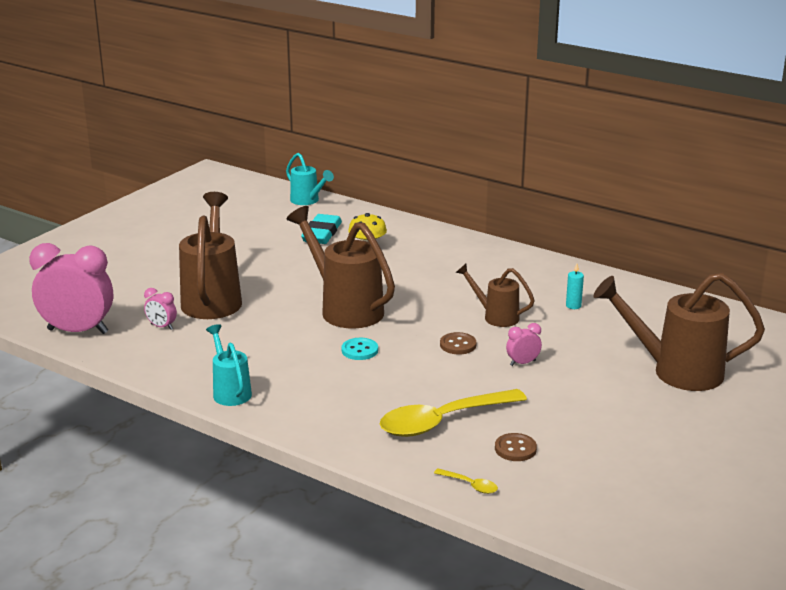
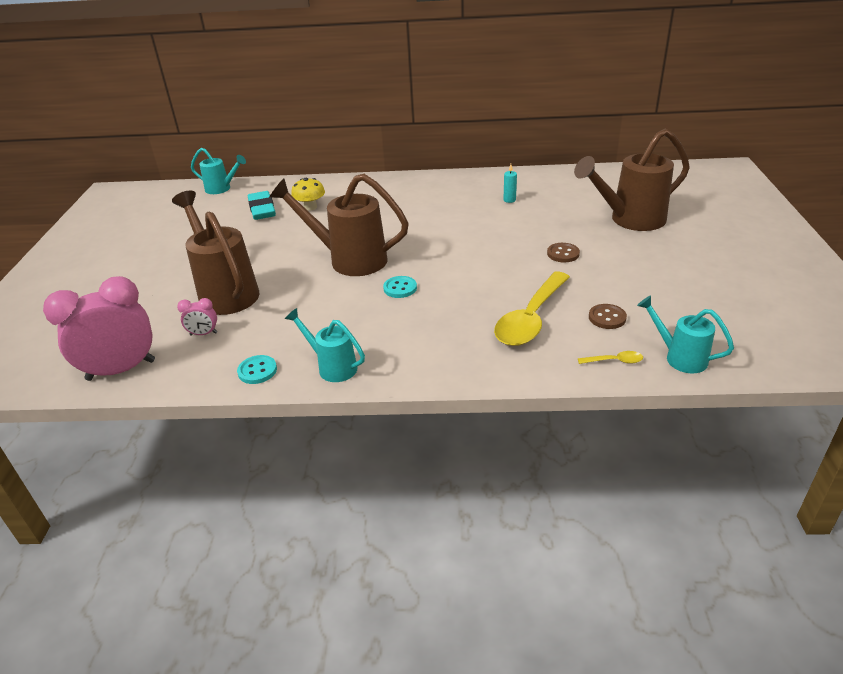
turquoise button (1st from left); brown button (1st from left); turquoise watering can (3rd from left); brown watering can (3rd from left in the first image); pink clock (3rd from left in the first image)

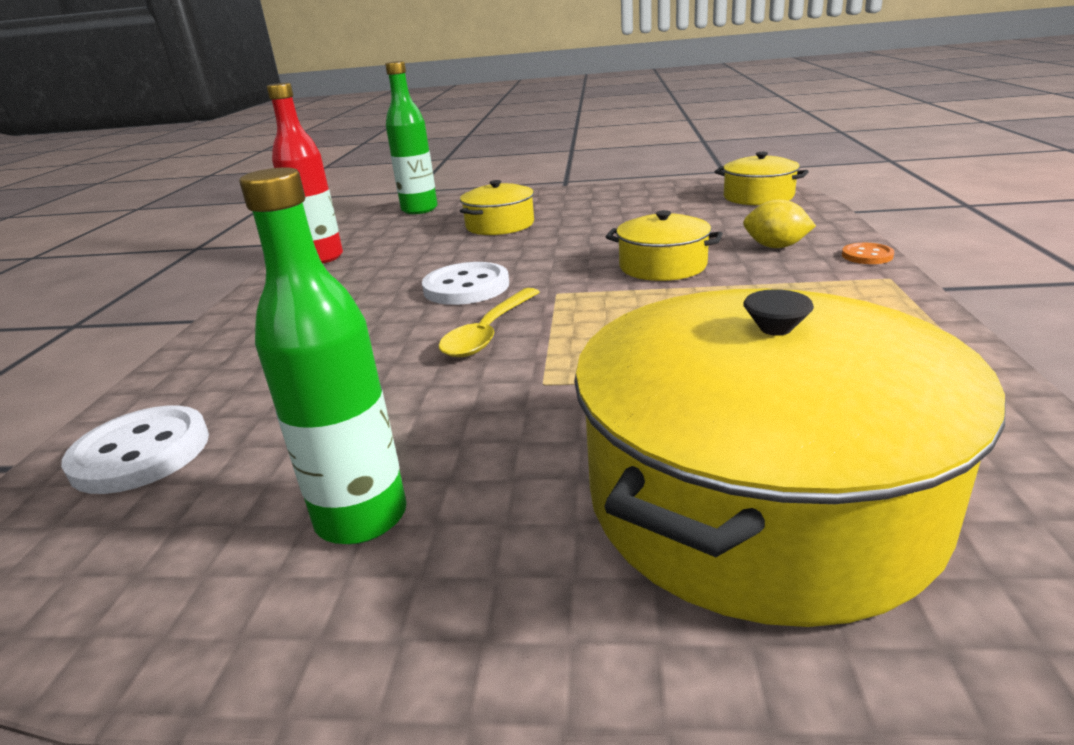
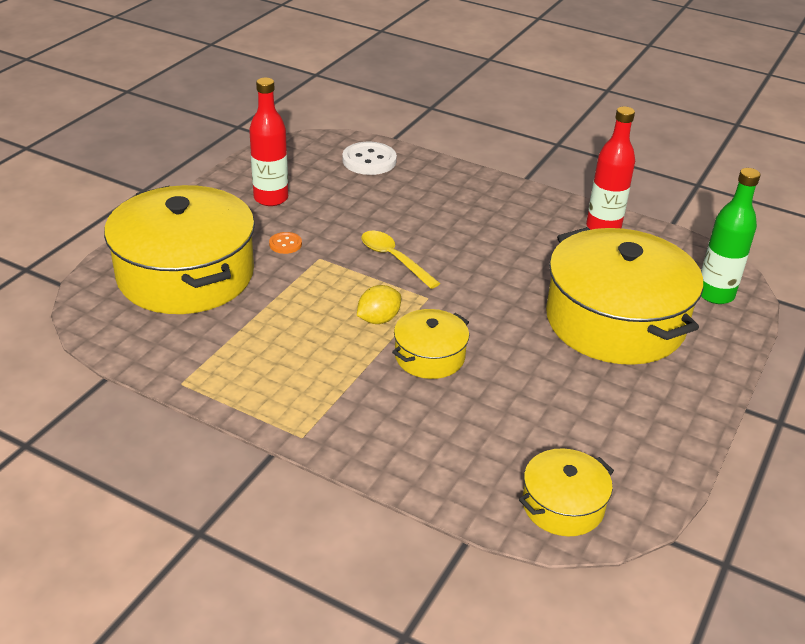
red bottle (1st from left); orange button; yellow lemon; yellow pot (4th from left); white button (2nd from left in the first image)

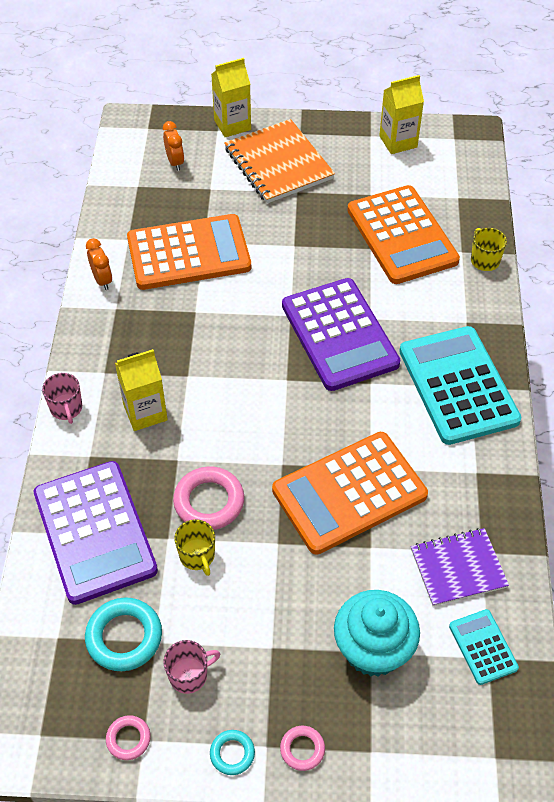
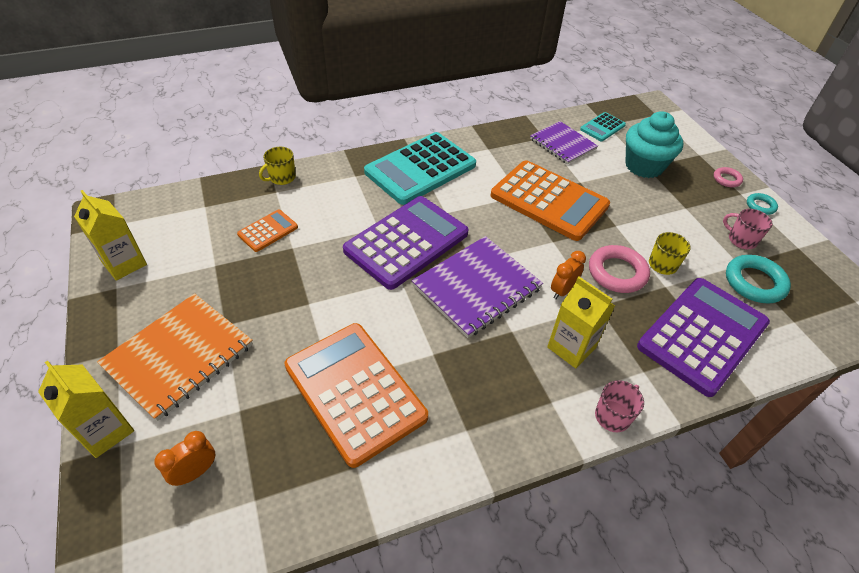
orange calculator (1st from left); purple notebook (1st from left); orange clock (2nd from left); pink ring (1st from left in the first image)

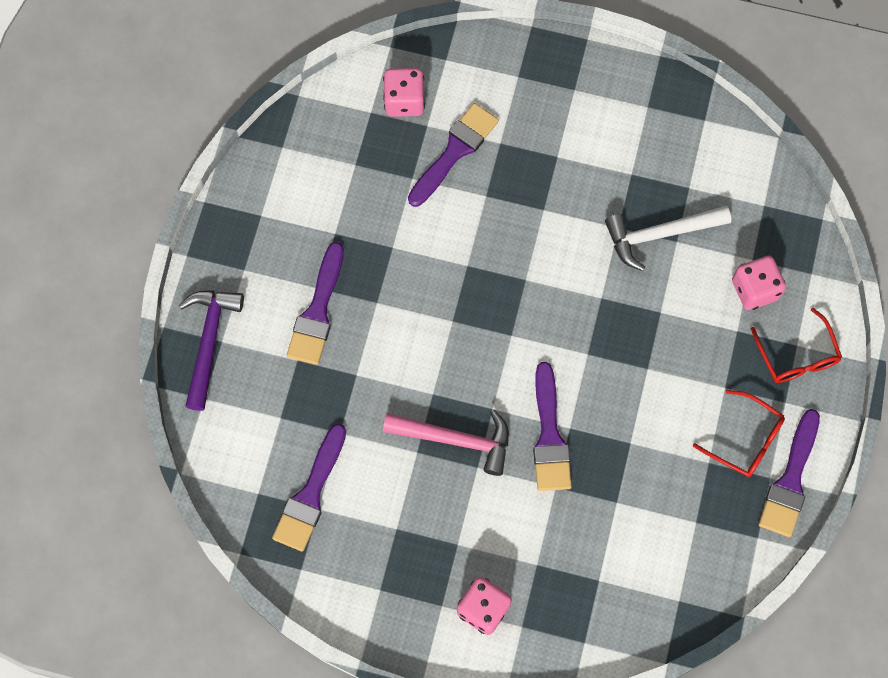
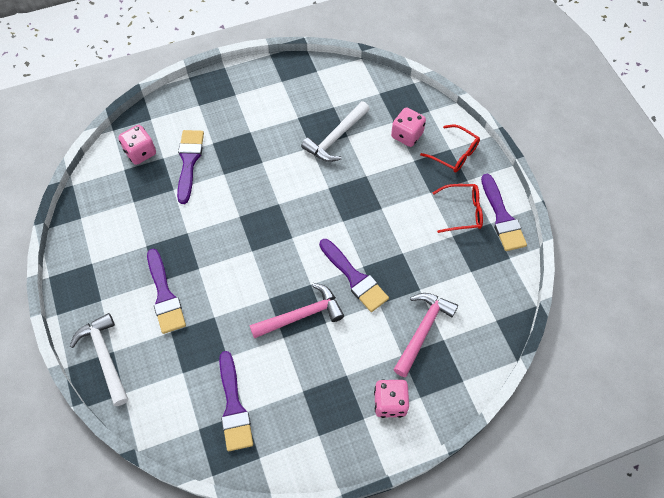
white hammer (1st from left); pink hammer (2nd from left)

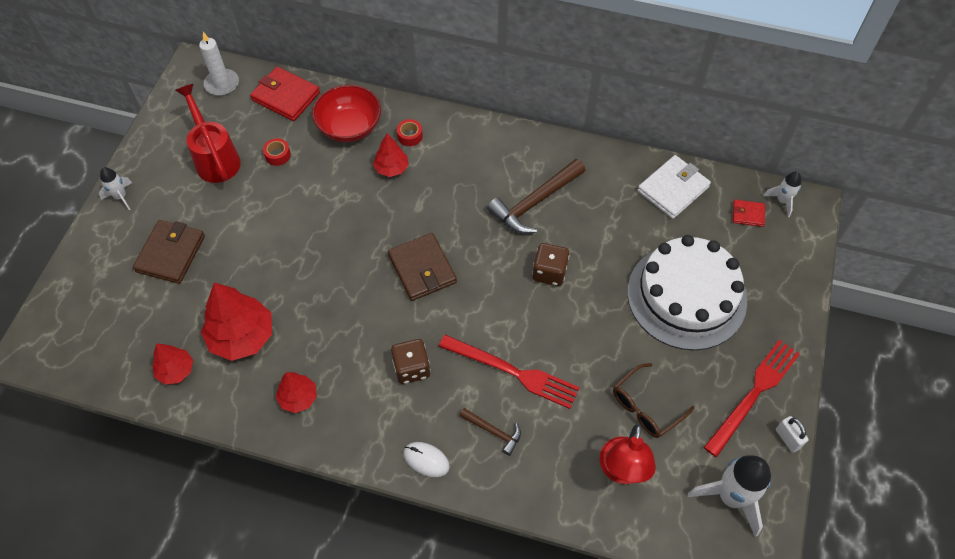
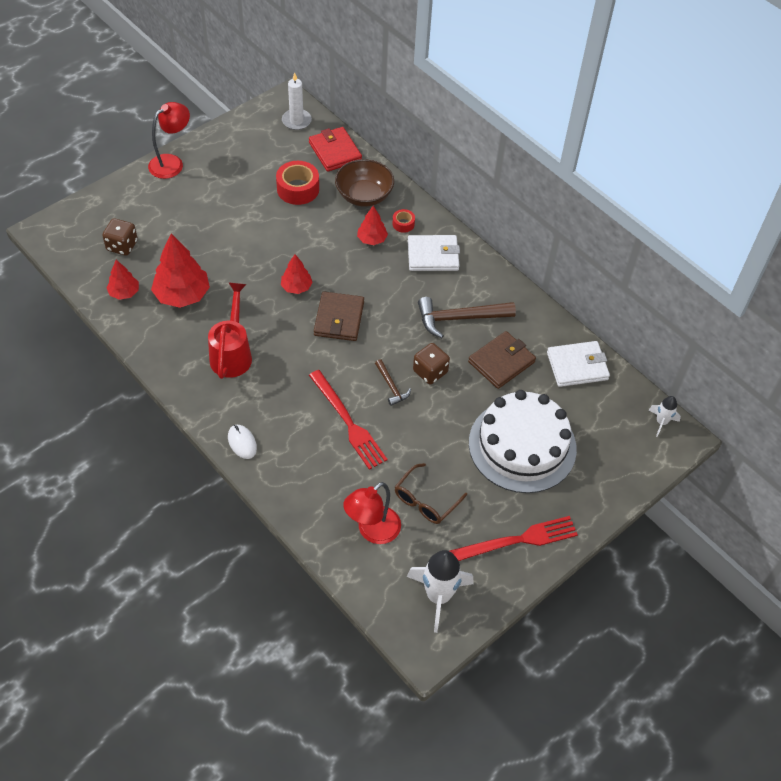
brown dice (1st from left); red lamp (1st from left); red watering can; red tape (1st from left); red tree (3rd from left); brown bowl; brown hammer (1st from left); brown glasses; white wallet (1st from left); brown wallet (2nd from left); red wallet (2nd from left in the first image); white padlock

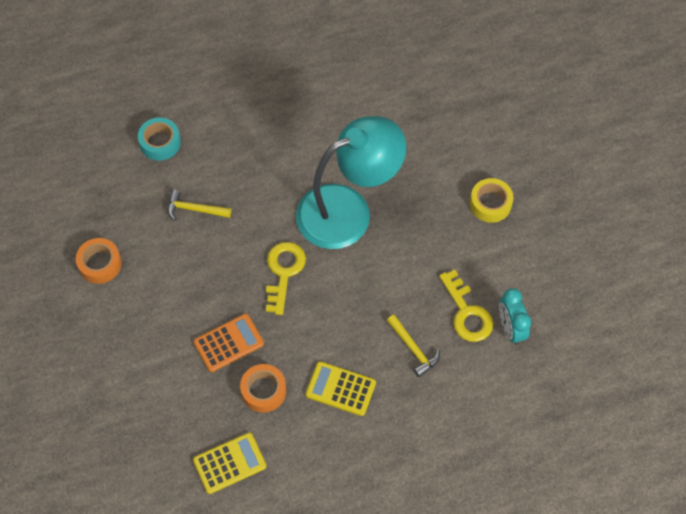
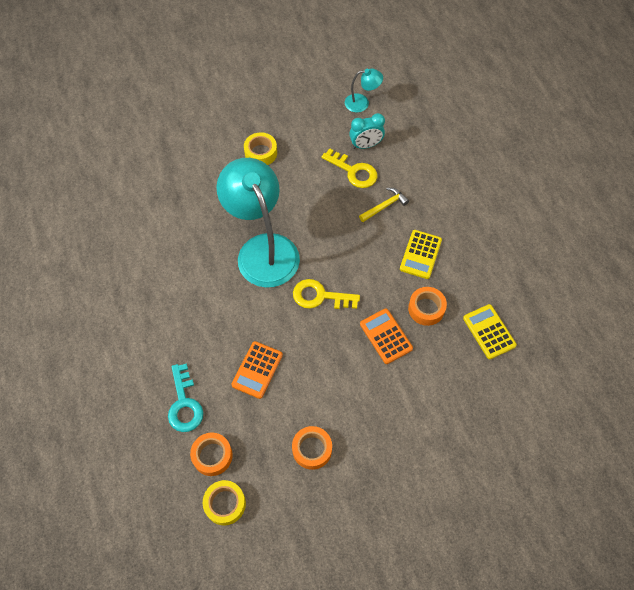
turquoise key; orange tape (1st from left); yellow tape (1st from left); orange calculator (1st from left); yellow key (2nd from left); turquoise lamp (2nd from left)

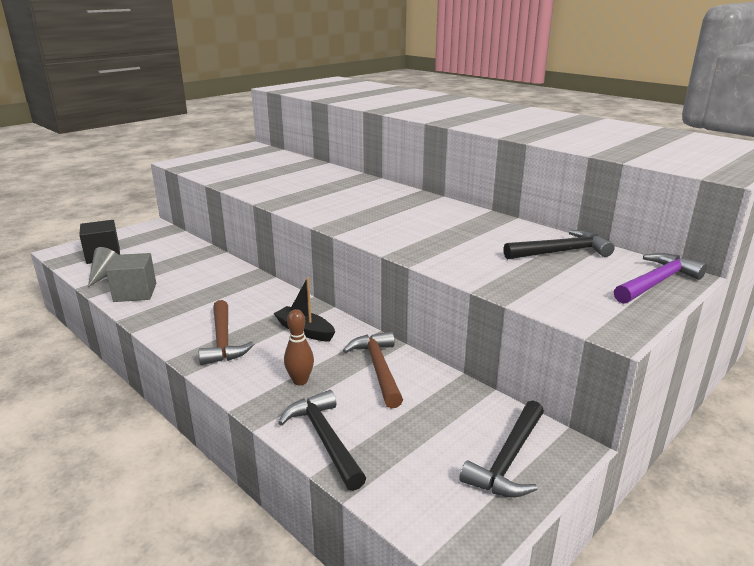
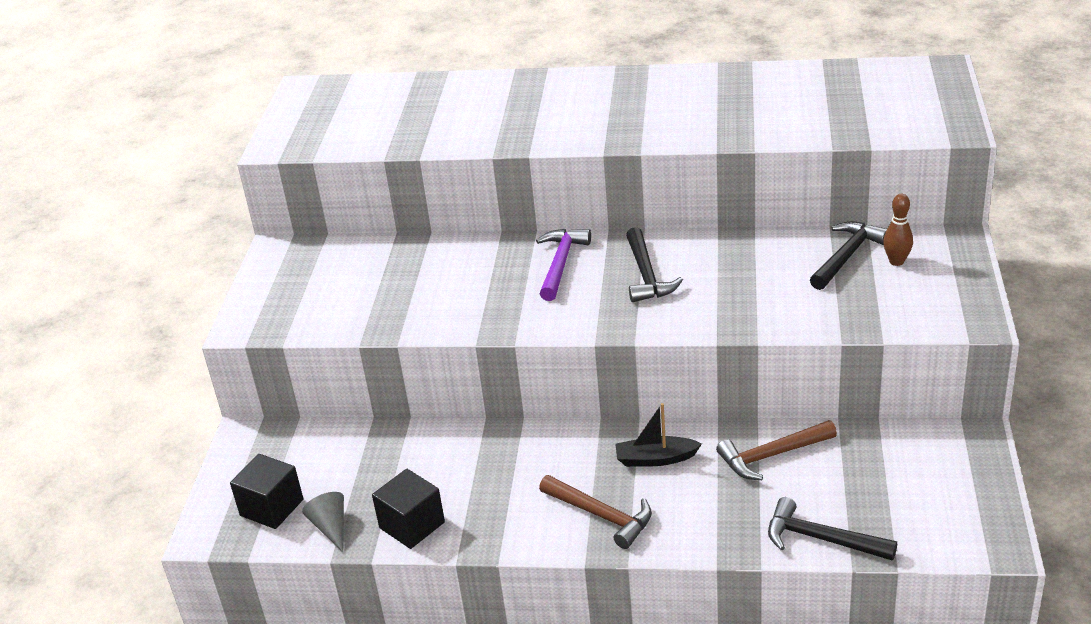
black cube (2nd from left); purple hammer; black hammer (1st from left); brown hammer (2nd from left); brown bowling pin

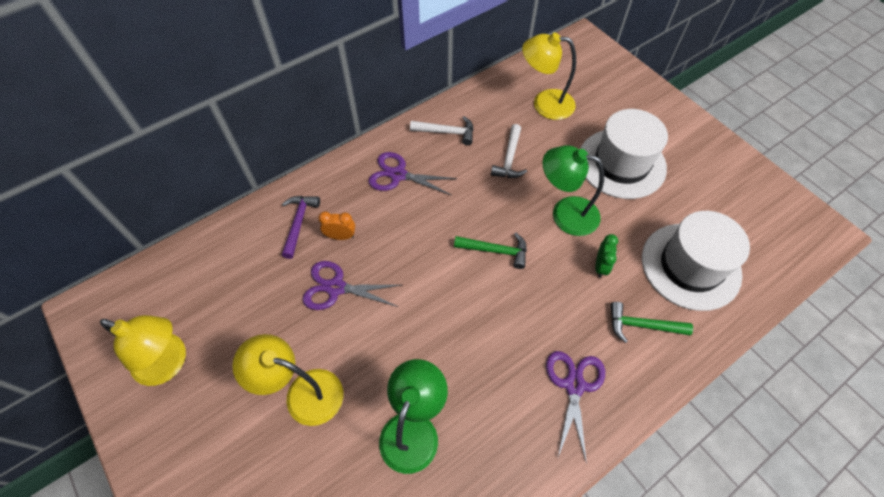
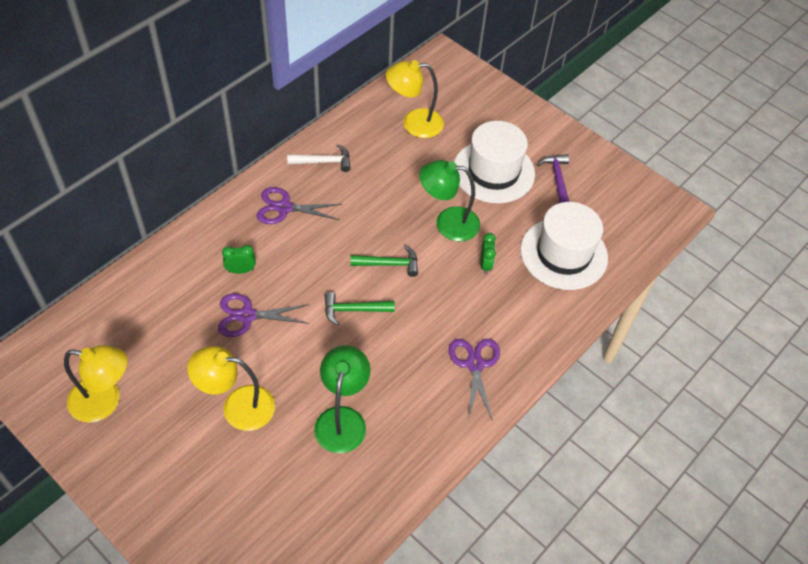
green clock (1st from left); green hammer (1st from left); purple hammer; white hammer (2nd from left in the first image)

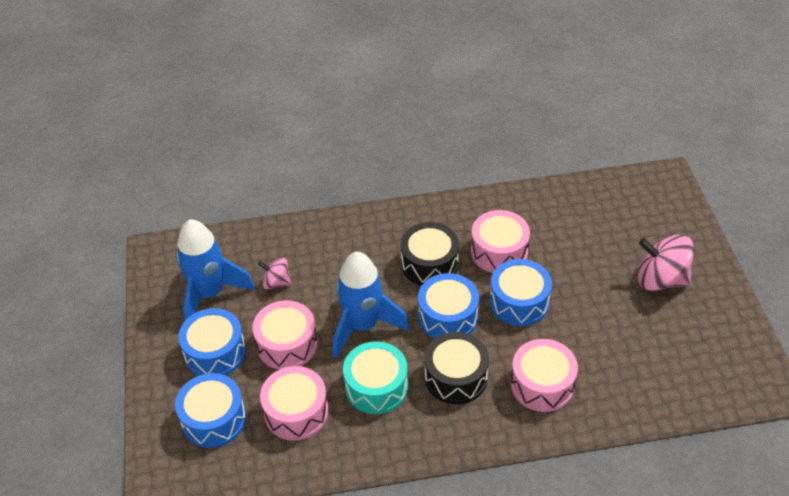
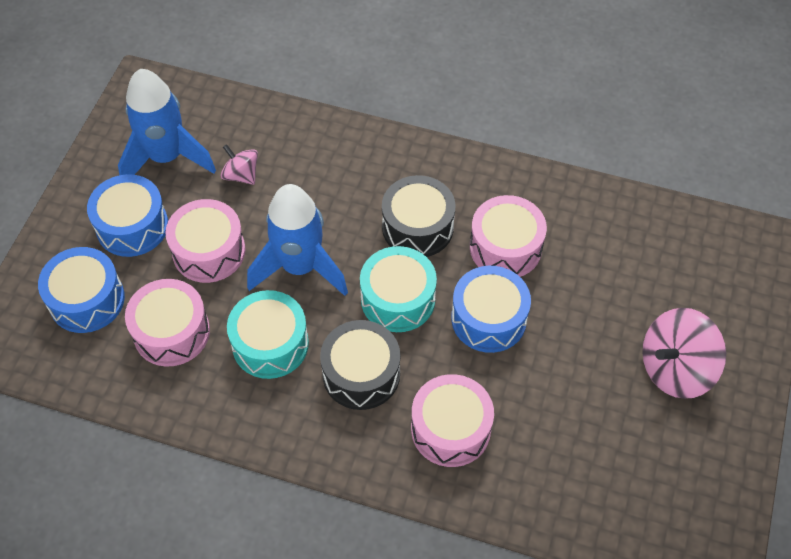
turquoise drum (2nd from left); pink spinning top (2nd from left)

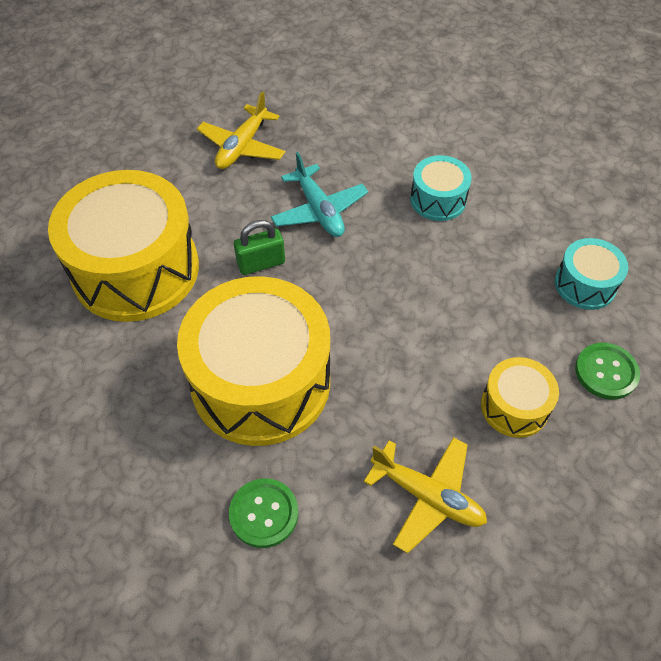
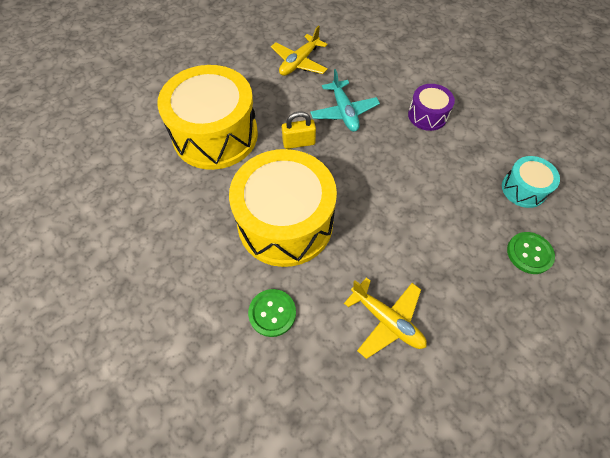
yellow padlock; purple drum; yellow drum (3rd from left in the first image)

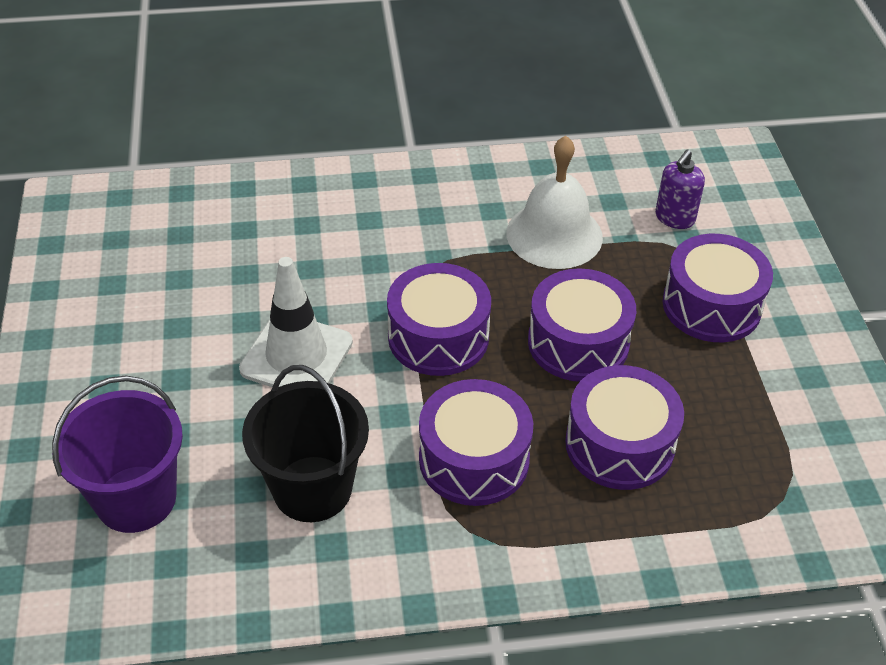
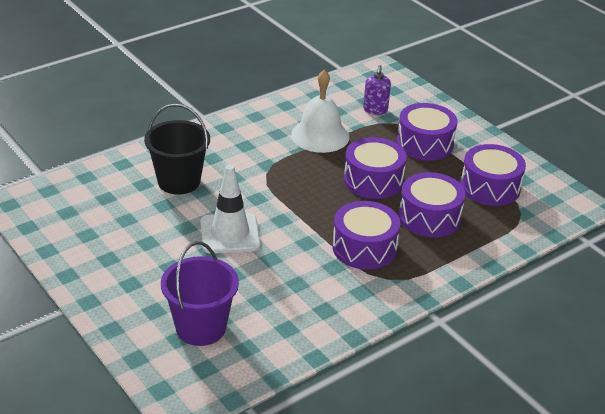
black bucket; purple drum (5th from left)

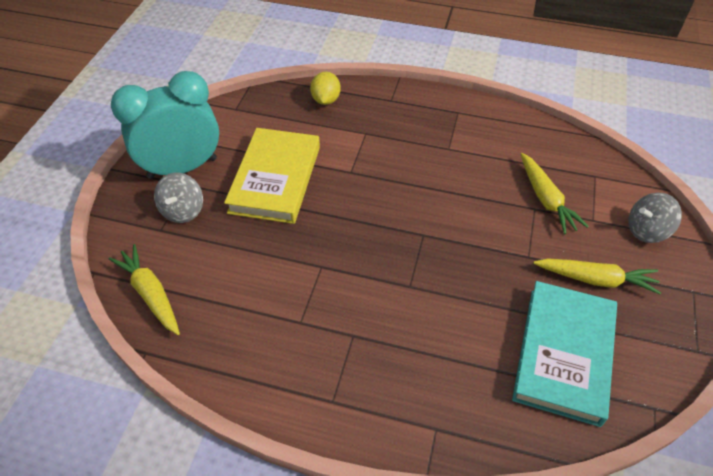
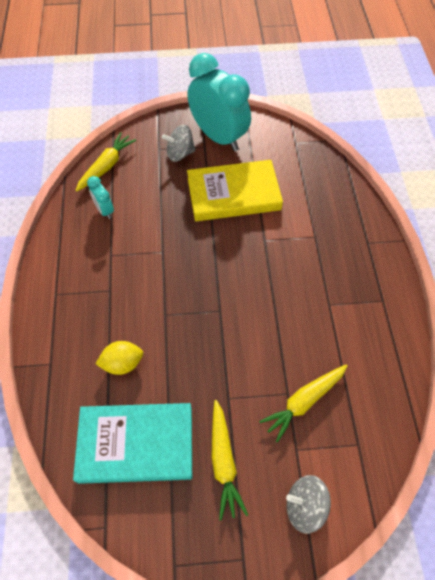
turquoise clock (1st from left); yellow lemon; grey spinning top (2nd from left)

